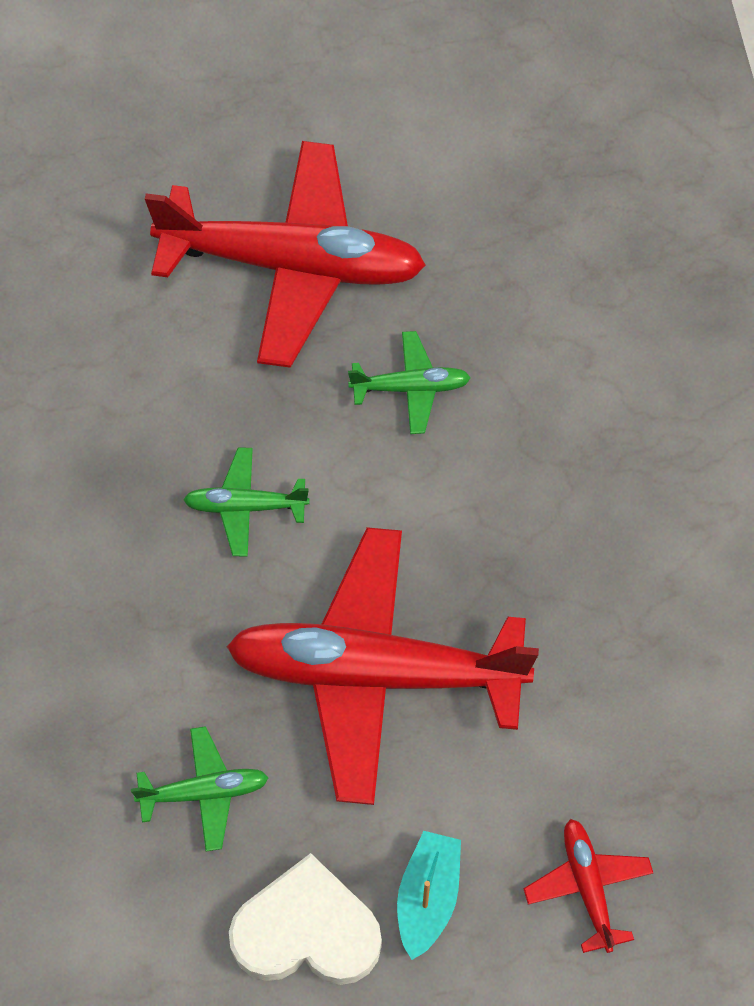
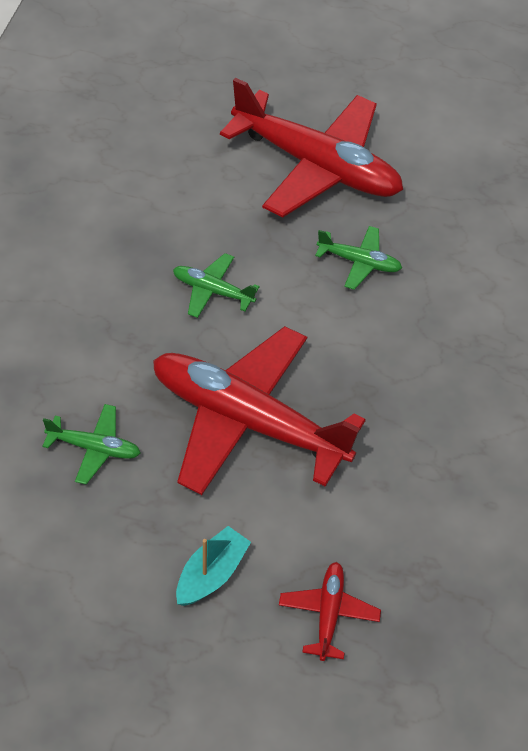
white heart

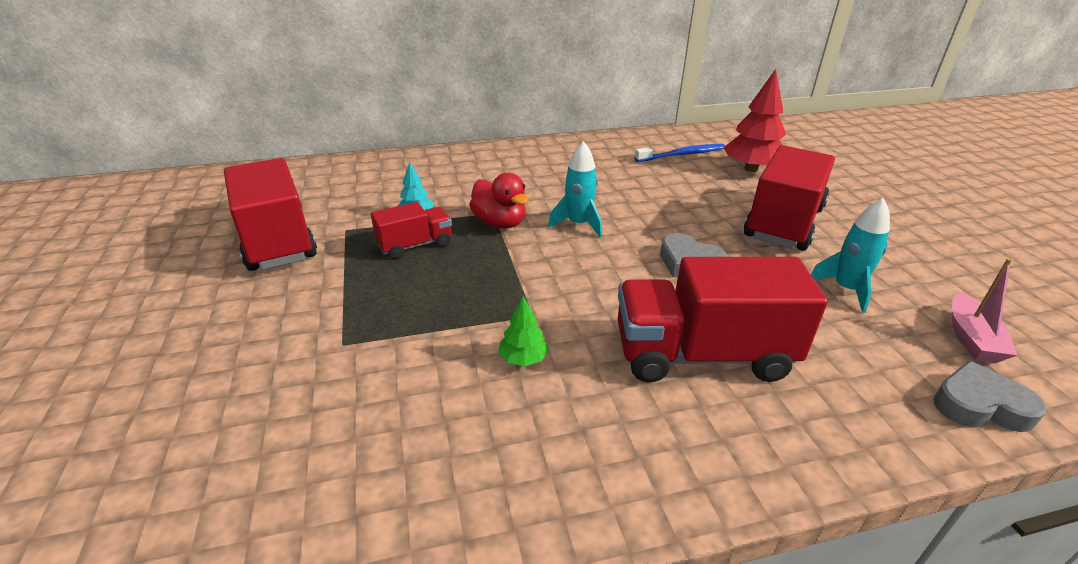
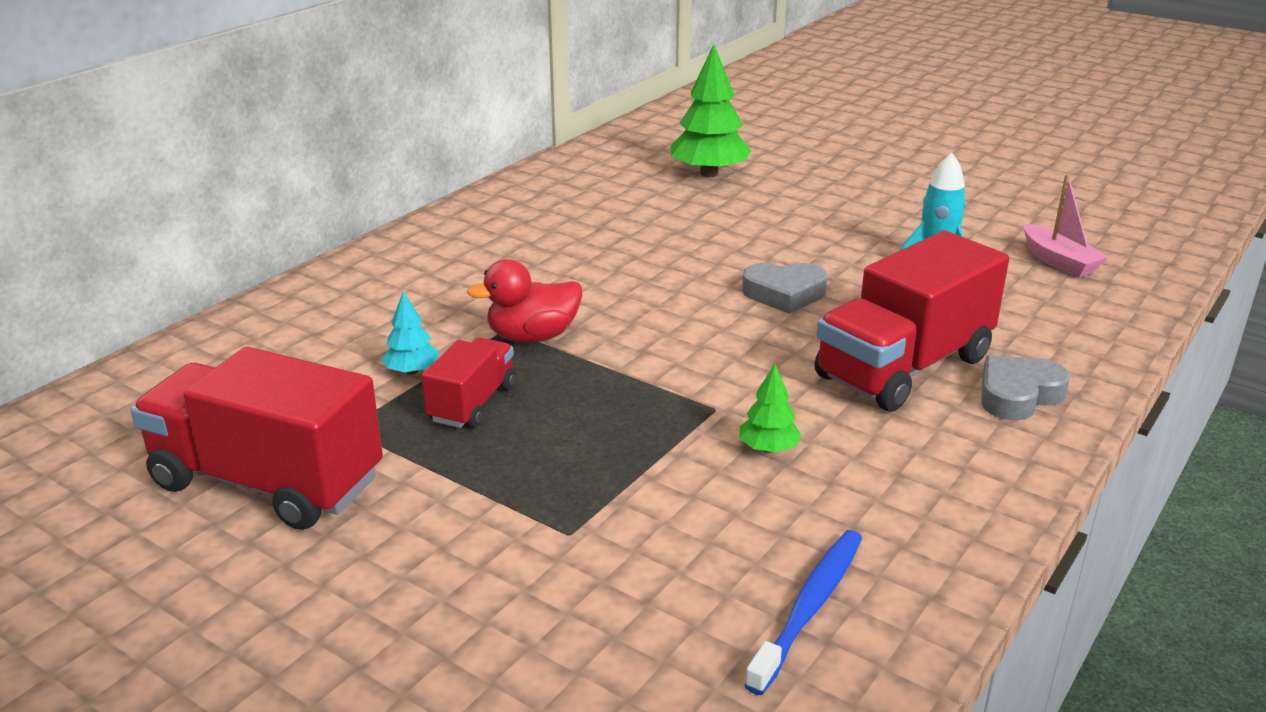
red duck; green tree (1st from left); blue toothbrush; grey heart (2nd from left); turquoise rocket (1st from left in the first image); red truck (4th from left in the first image)

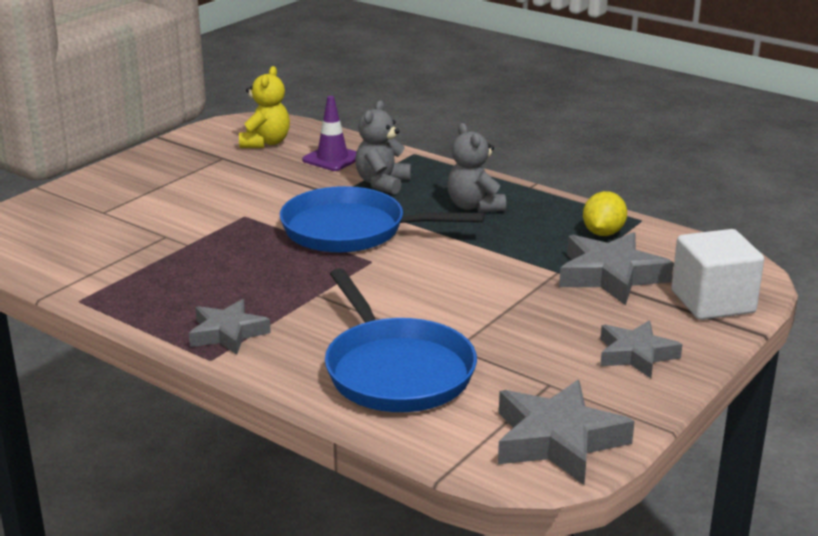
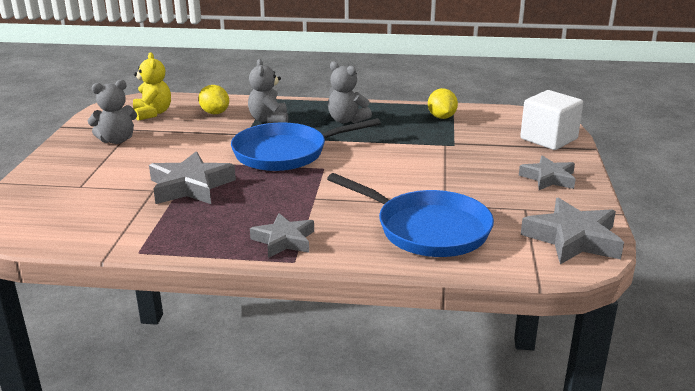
grey teddy bear (1st from left); grey star (1st from left); yellow lemon (1st from left)

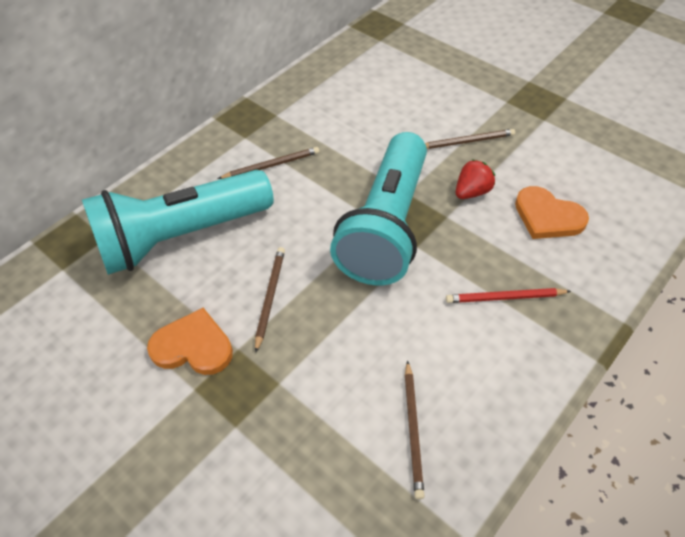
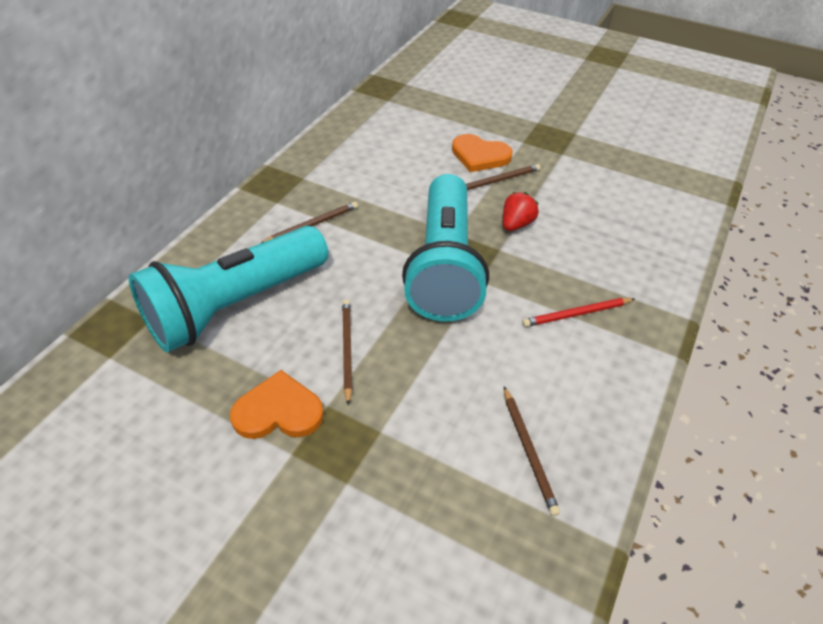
orange heart (2nd from left)

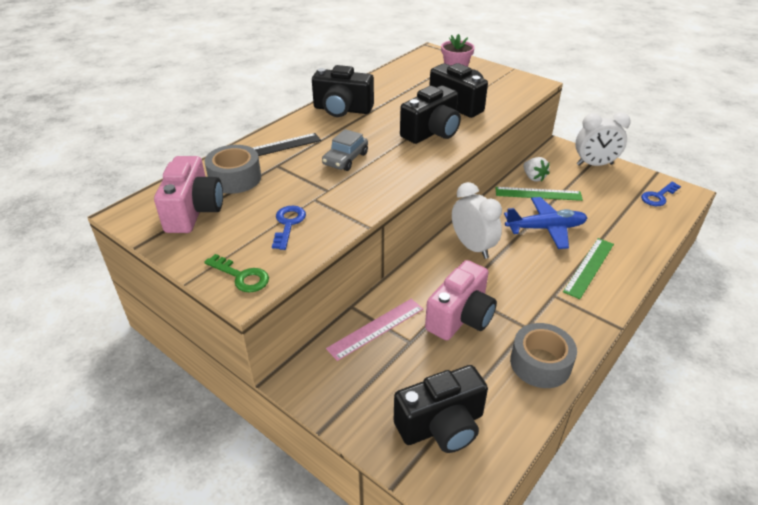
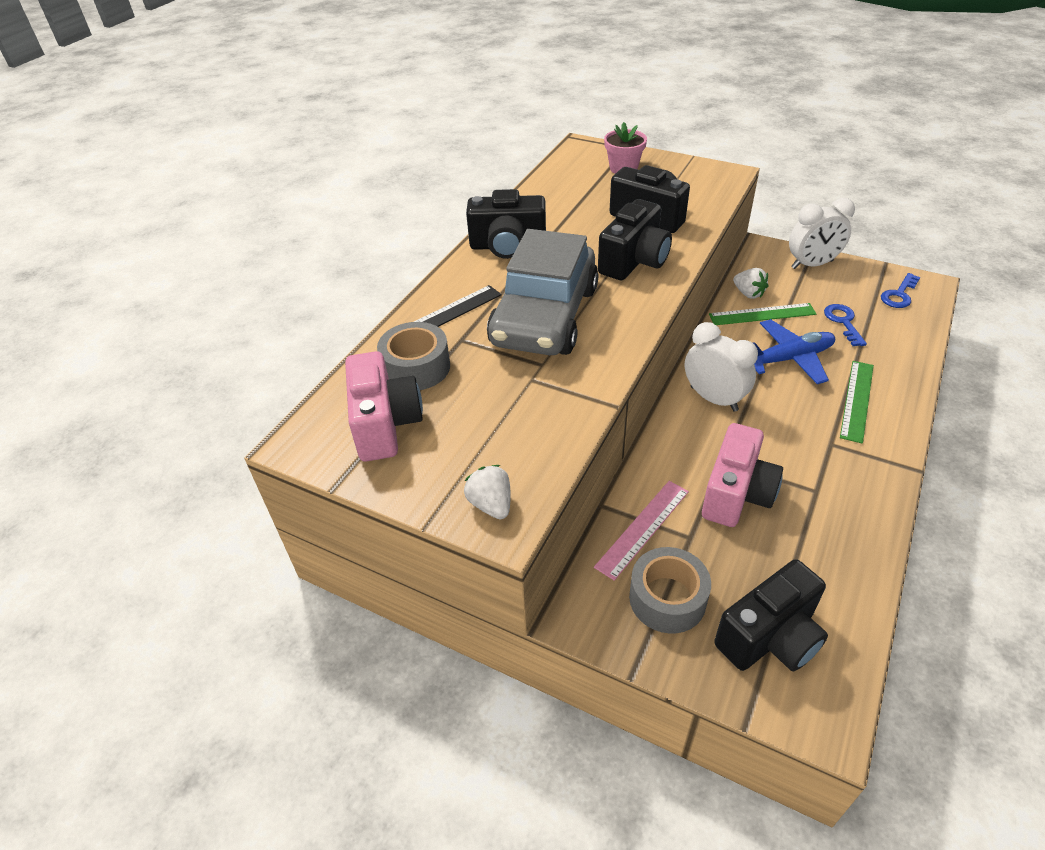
white strawberry (1st from left); grey car; grey tape (2nd from left); blue key (1st from left)

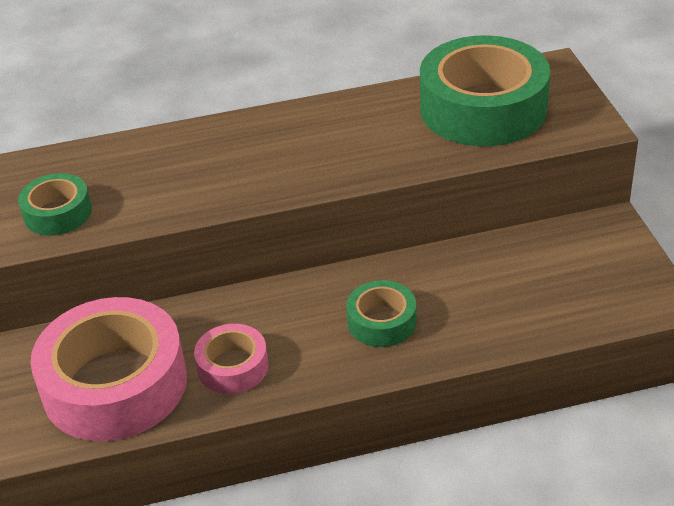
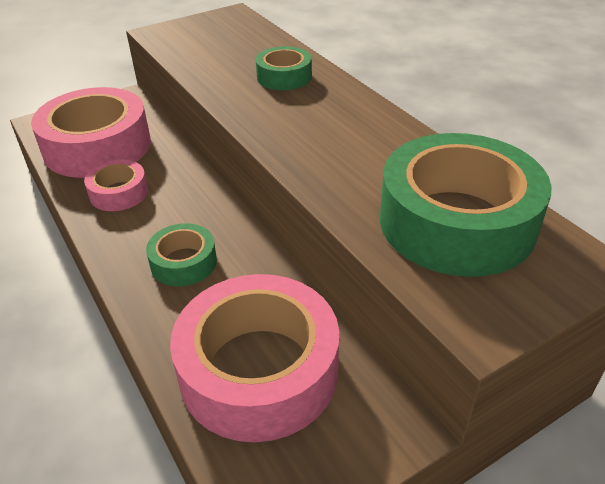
pink tape (3rd from left); green tape (2nd from left)

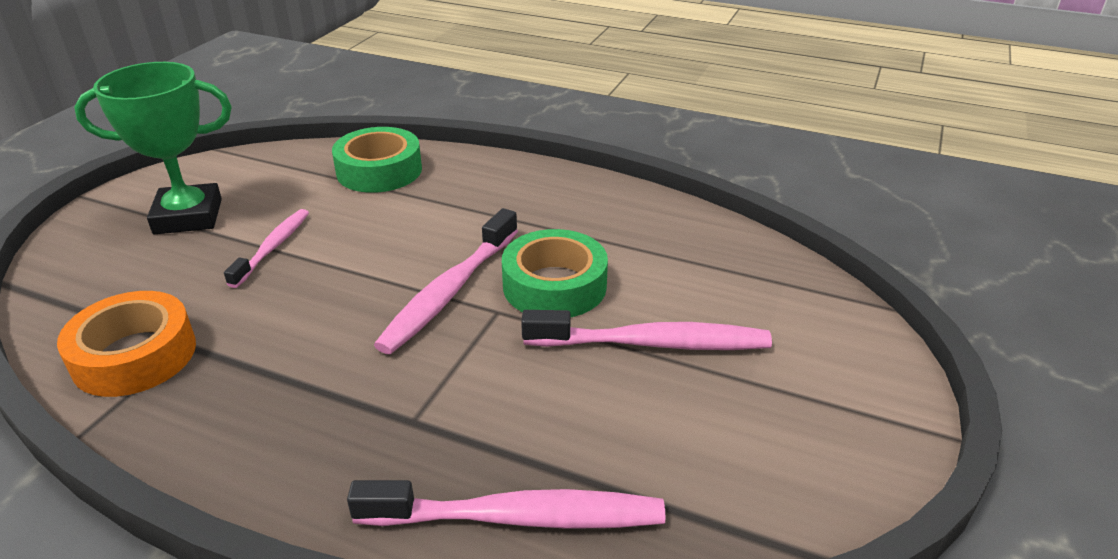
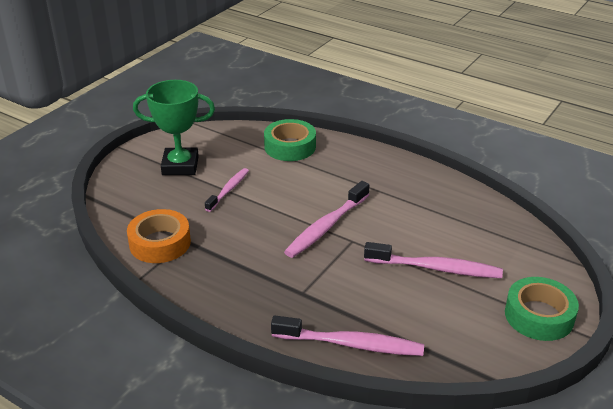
green tape (2nd from left)

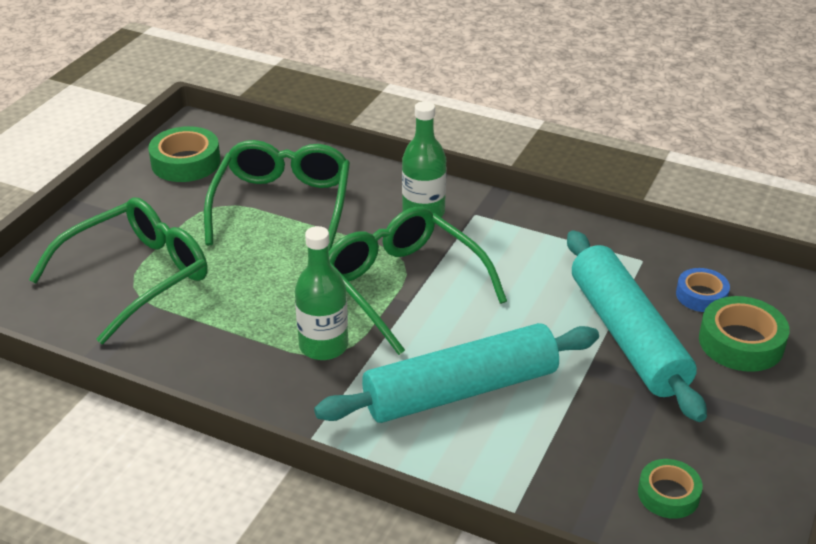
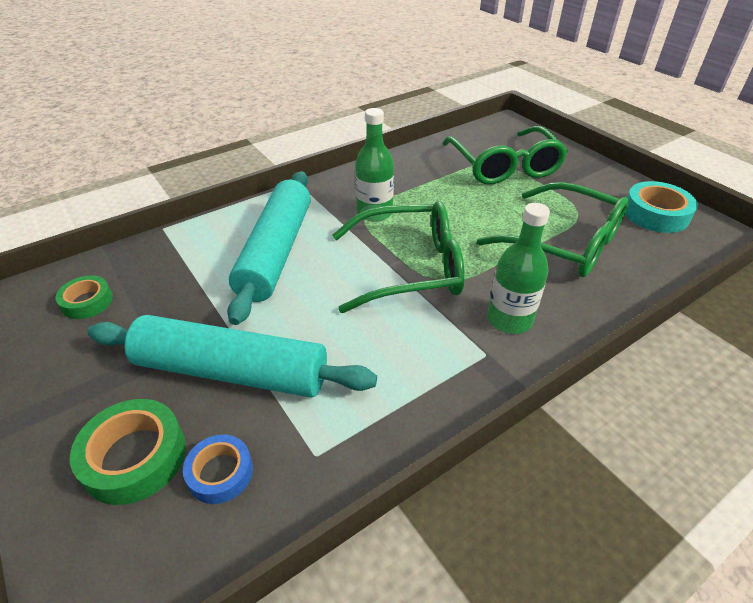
turquoise tape

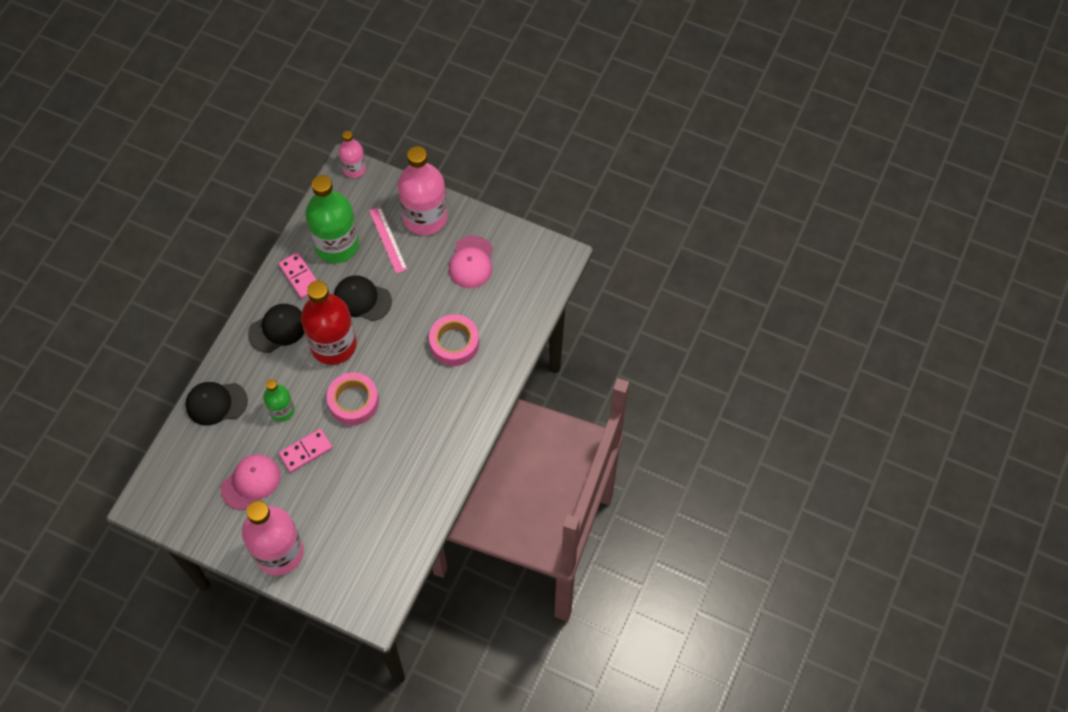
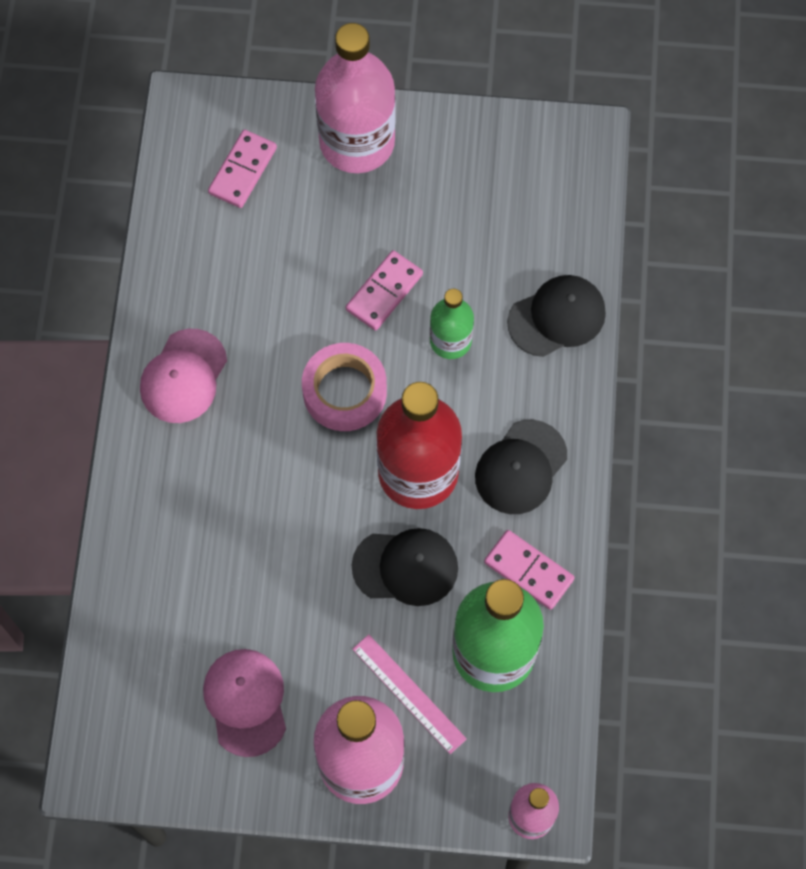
pink cap (1st from left); pink domino (1st from left); pink tape (2nd from left in the first image)

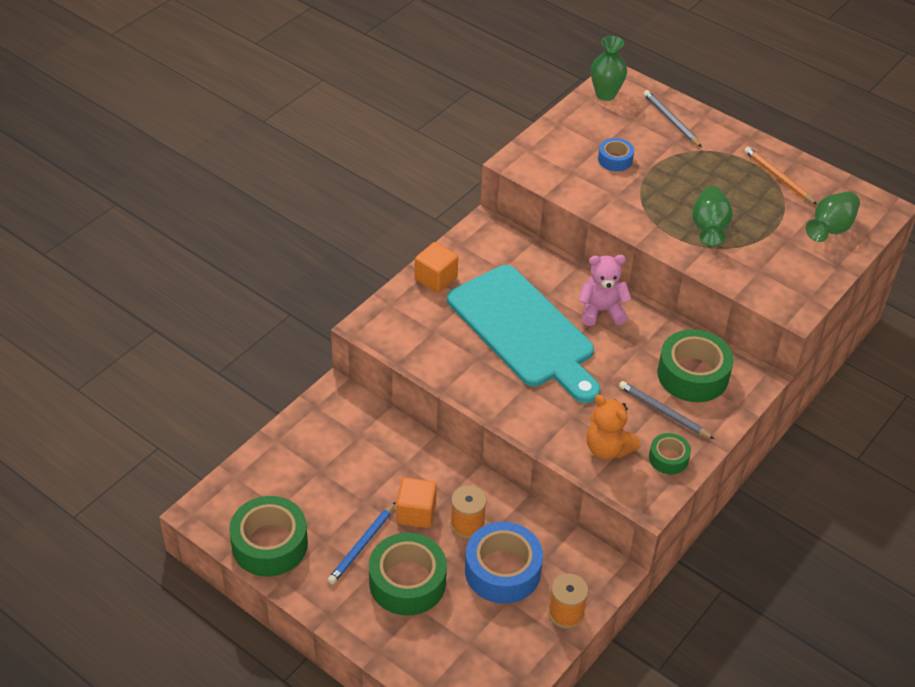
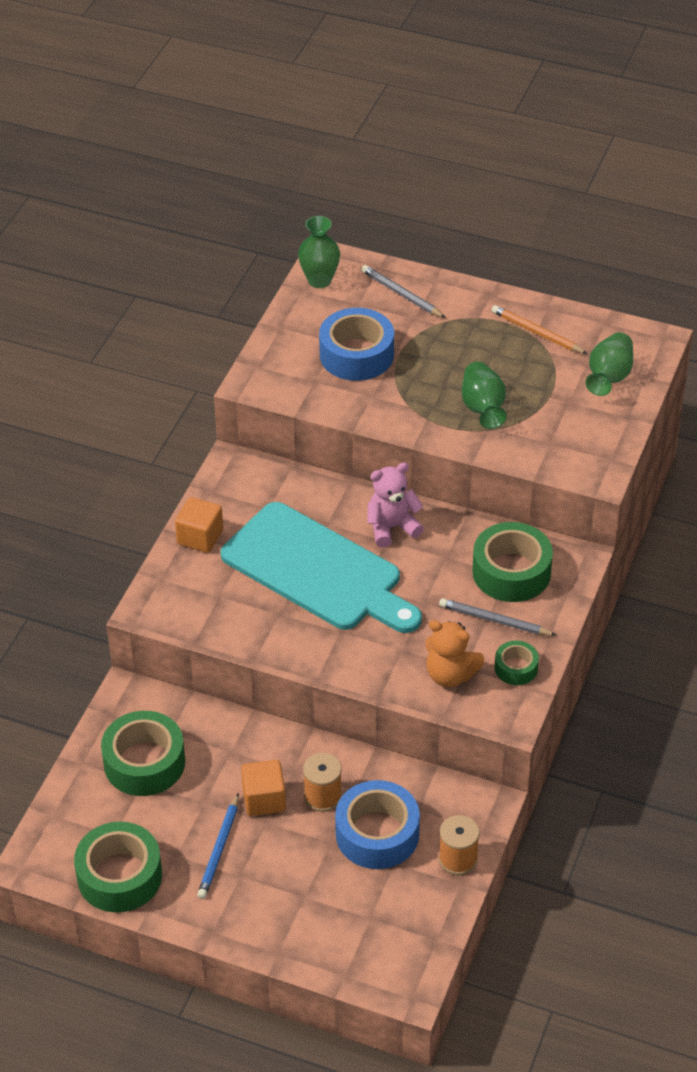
green tape (2nd from left); blue tape (1st from left)

